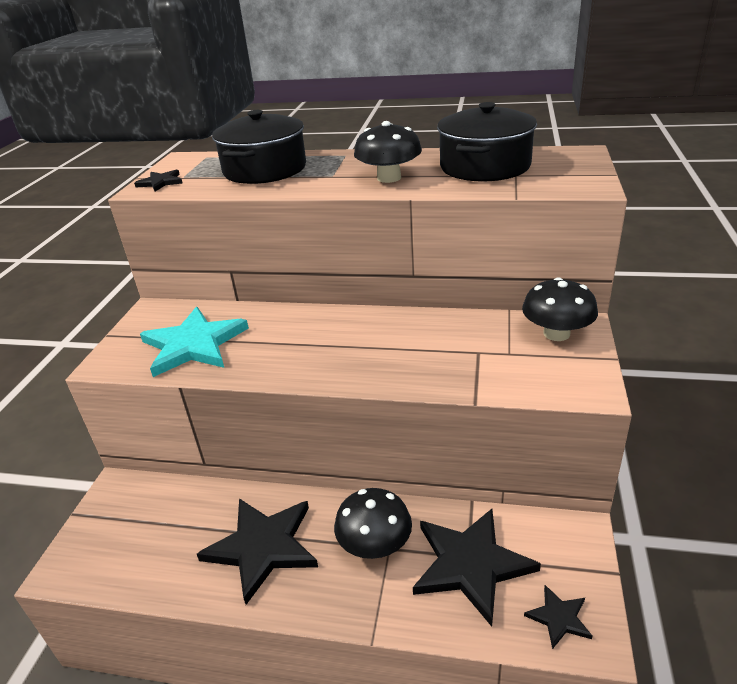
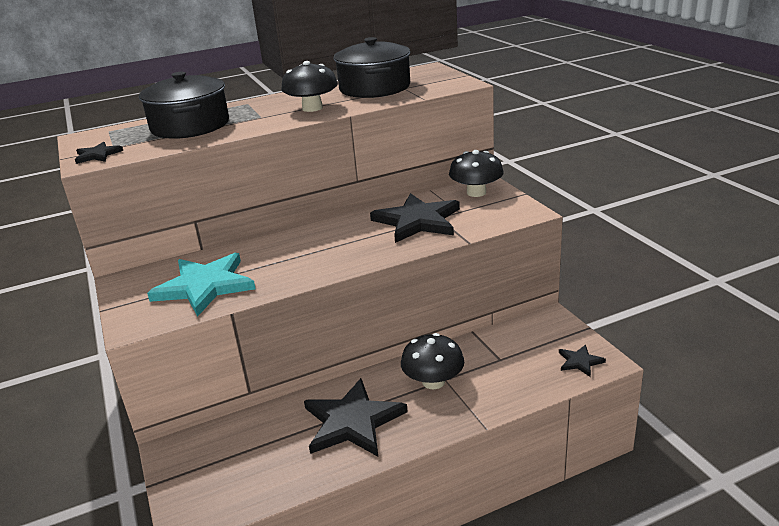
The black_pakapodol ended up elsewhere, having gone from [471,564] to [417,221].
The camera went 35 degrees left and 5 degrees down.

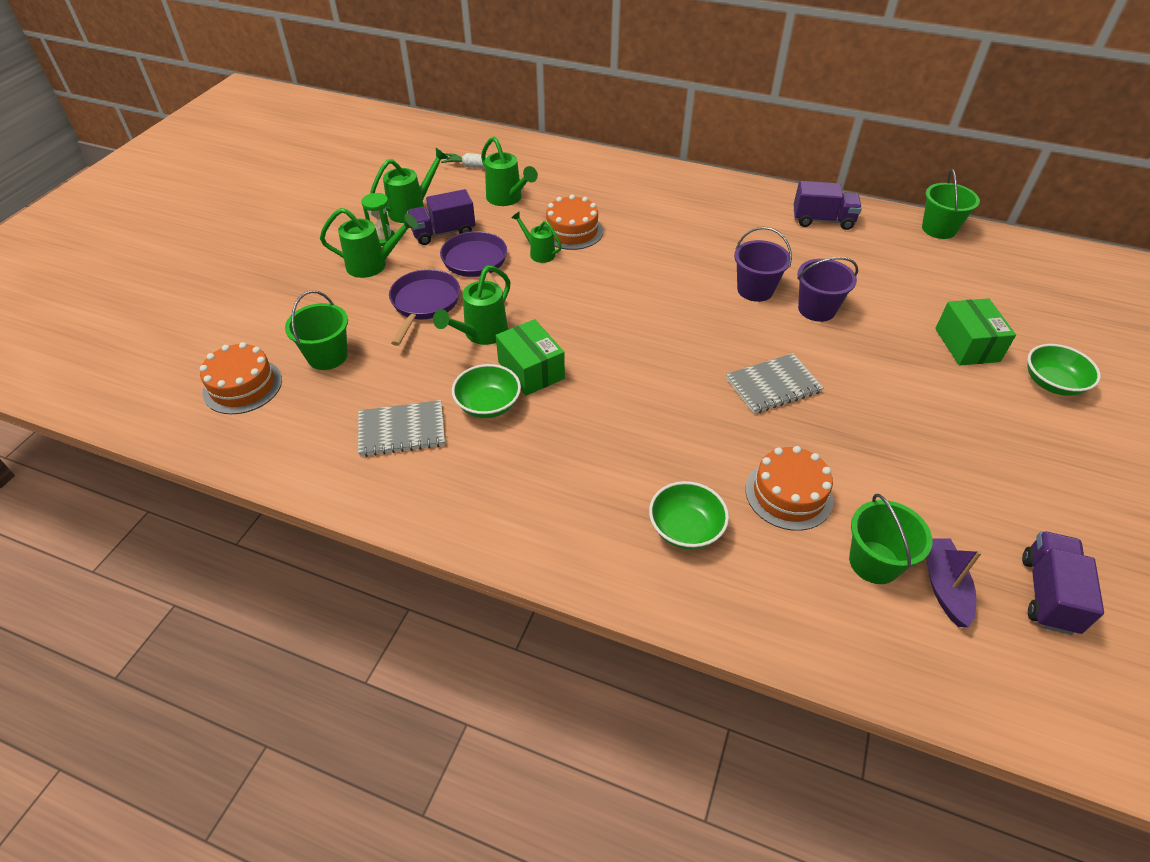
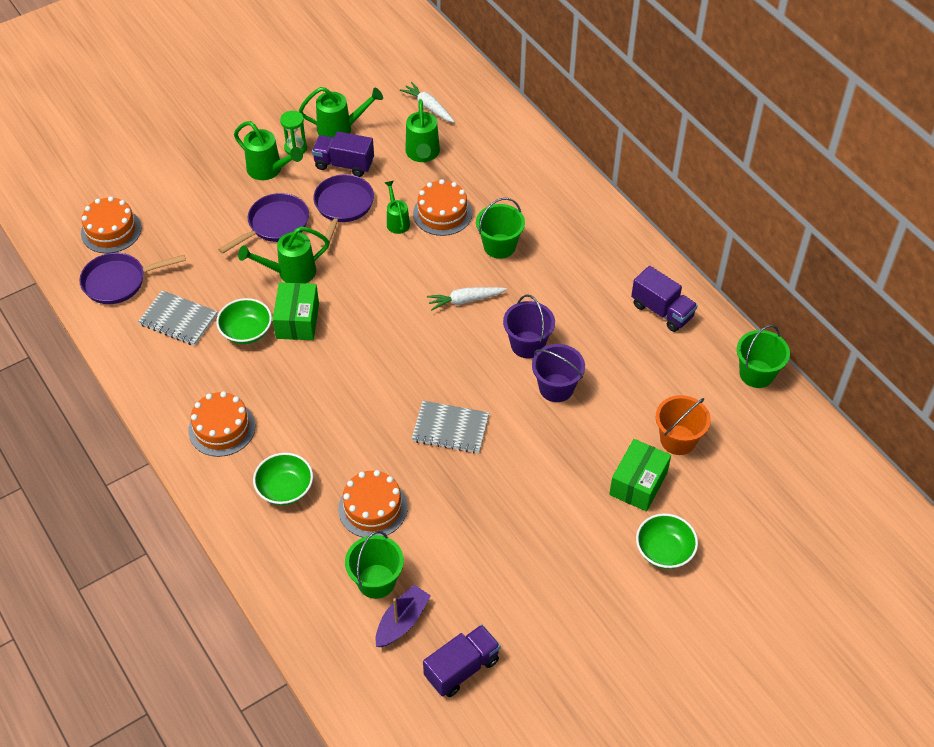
The second view gained the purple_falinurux at [119,282].
The second view gained the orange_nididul at [222,428].
The second view gained the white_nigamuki at [465,300].
The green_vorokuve ended up elsewhere, having gone from [327,356] to [499,246].
The second view gained the orange_vorokuve at [678,440].
The camera went 35 degrees right and 5 degrees up.

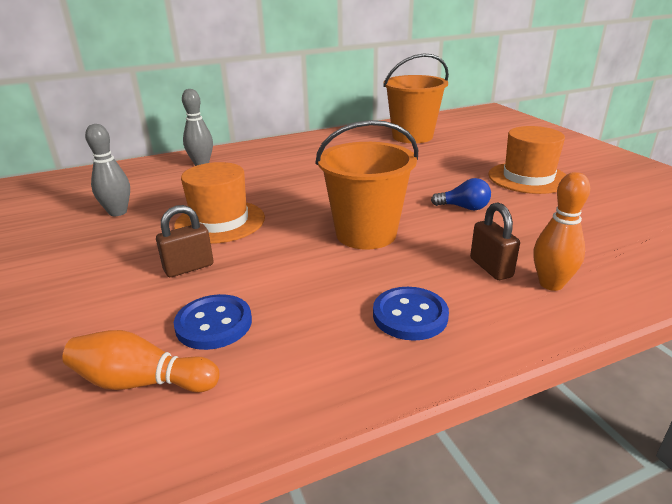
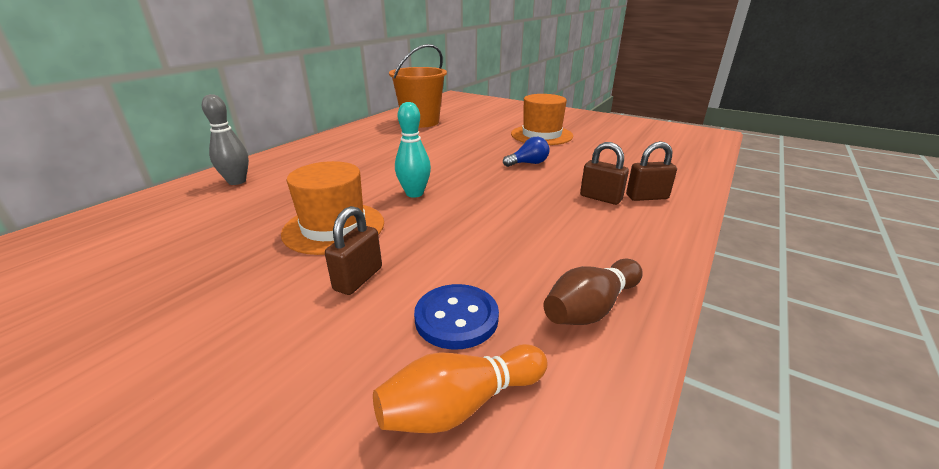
The second view gained the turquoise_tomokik at [414,193].
The second view gained the brown_tomokik at [591,308].
Where the orange_tomokik stood at [551,284], the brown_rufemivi came to stand at [647,197].
The second view lost the grey_tomokik at [118,212].
The second view lost the orange_vorokuve at [366,234].
The second view lost the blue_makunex at [410,315].
The camera went 35 degrees left and 0 degrees up.

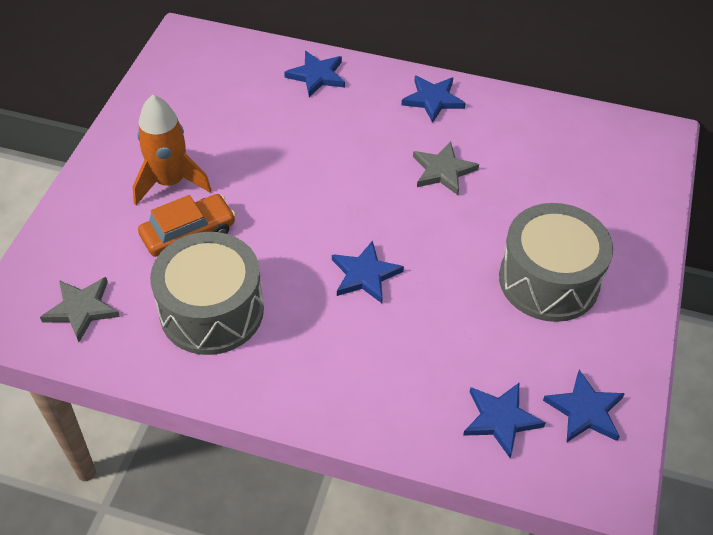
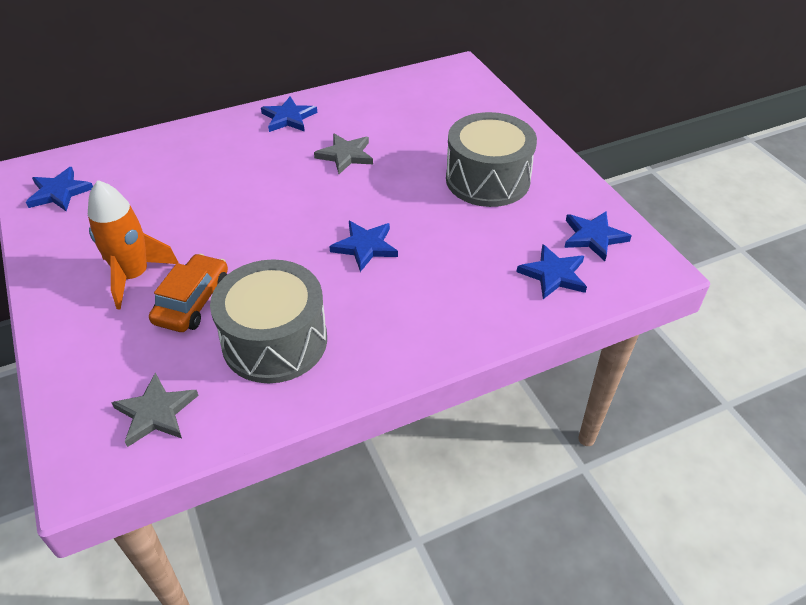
The blue_pakapodol ended up elsewhere, having gone from [317,75] to [59,192].
The camera went 40 degrees left and 5 degrees down.

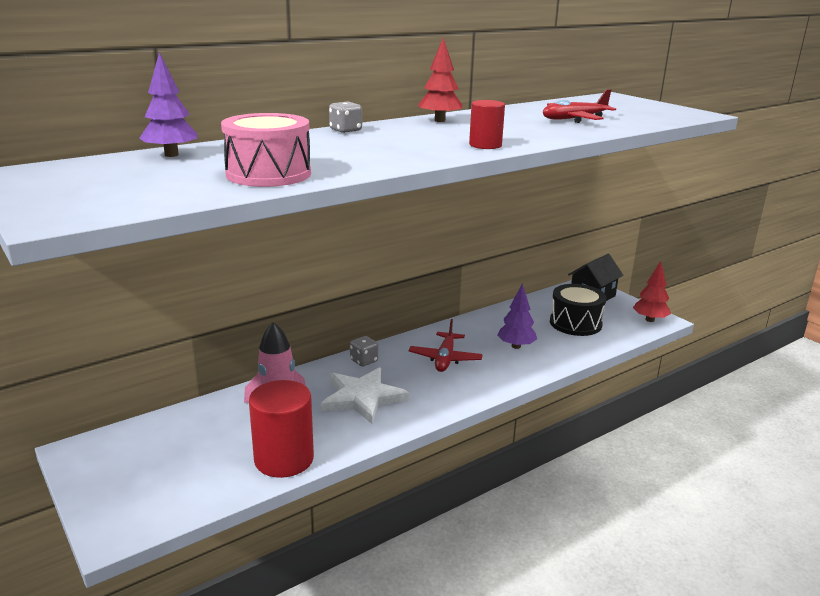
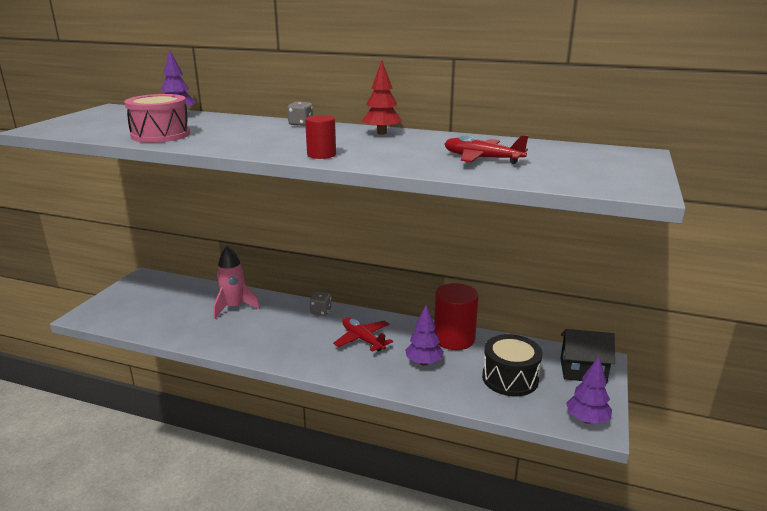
The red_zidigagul at [445,359] ended up facing another way, 75 degrees clockwise from before.
The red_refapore ended up elsewhere, having gone from [284,459] to [454,339].
What was the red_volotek at [649,320] turned into the purple_volotek at [587,420].
The second view lost the white_pakapodol at [362,397].
The camera went 55 degrees right and 0 degrees up.

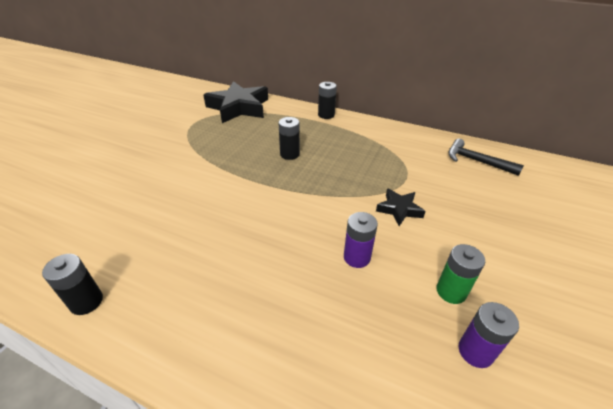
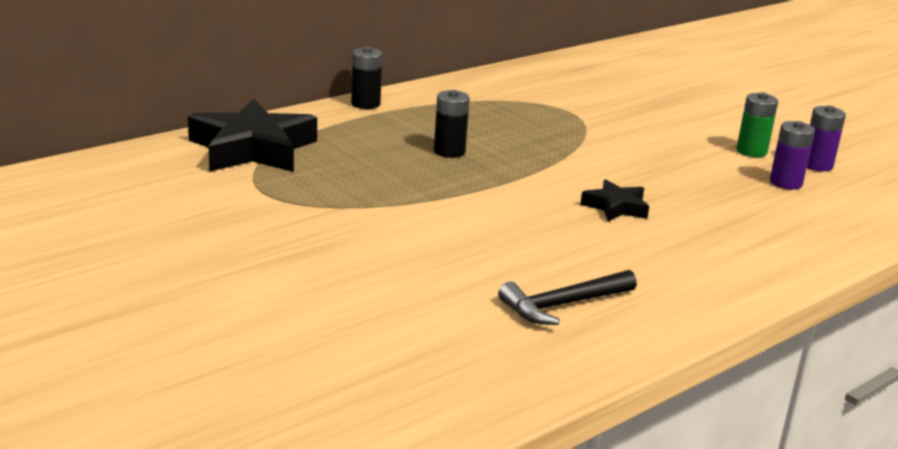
The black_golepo ended up elsewhere, having gone from [476,161] to [563,305].
The black_pakapodol ended up elsewhere, having gone from [399,209] to [616,207].
The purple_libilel ended up elsewhere, having gone from [357,257] to [785,183].
The second view lost the black_libilel at [86,302].
The camera went 65 degrees left and 15 degrees down.

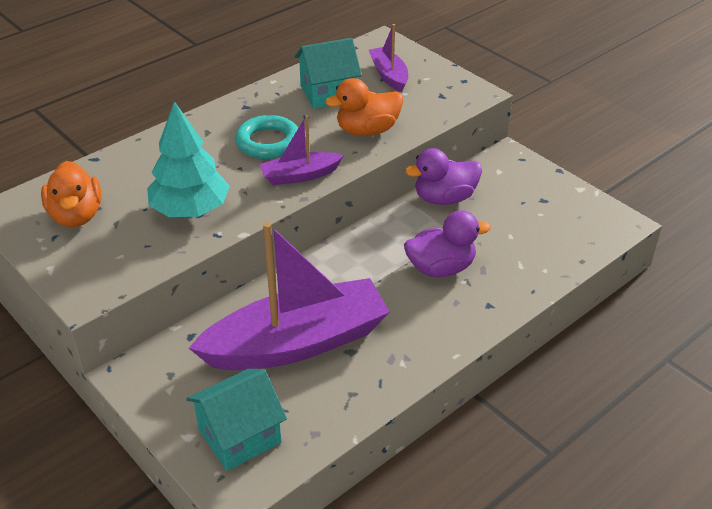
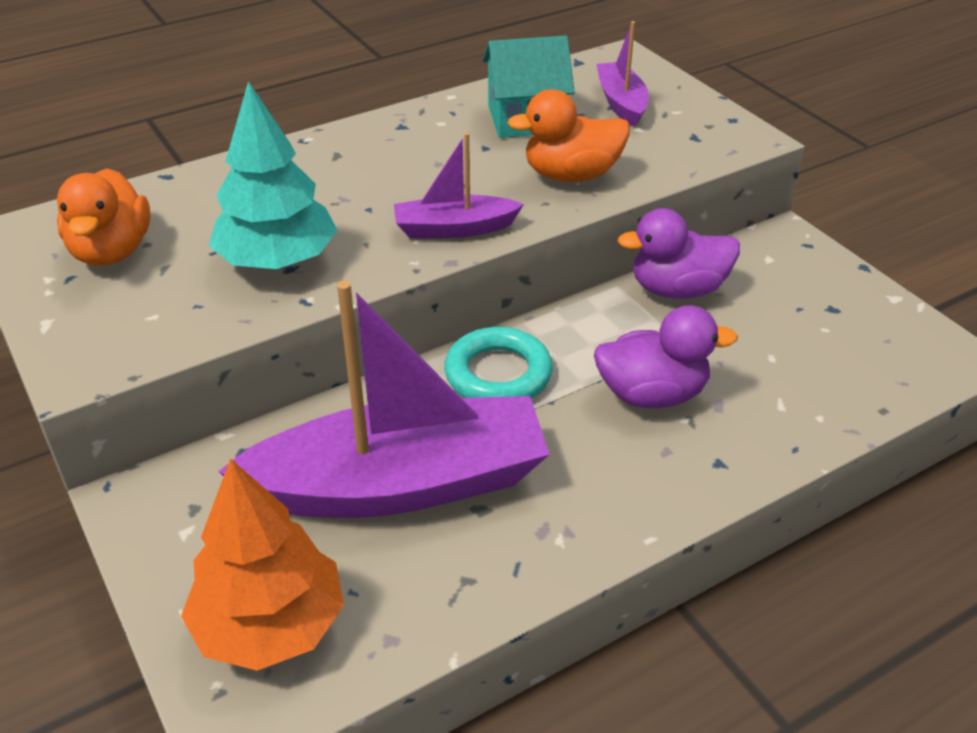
Where the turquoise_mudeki stood at [239,436], the orange_volotek came to stand at [270,625].
The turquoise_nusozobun ended up elsewhere, having gone from [268,142] to [498,374].
The camera went 10 degrees right and 0 degrees up.

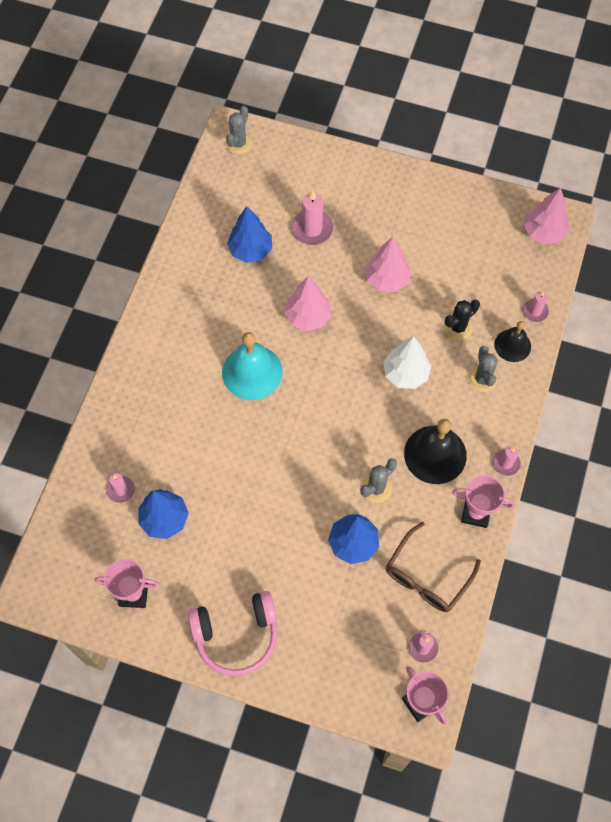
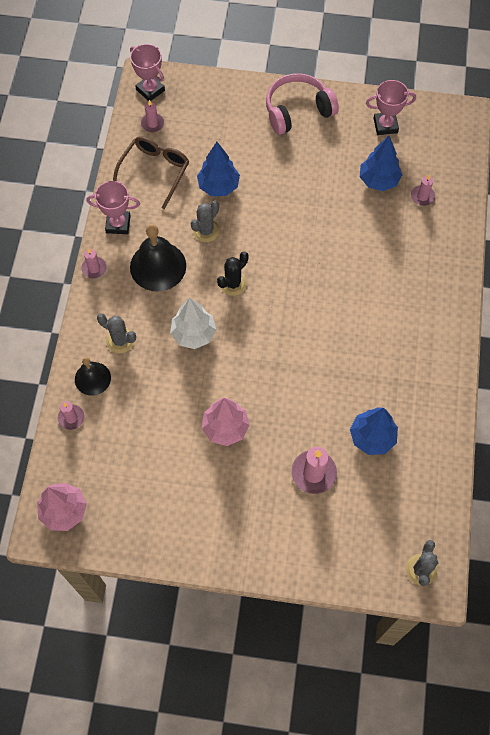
The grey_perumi at [482,379] ended up facing another way, 45 degrees counterclockwise from before.
The black_perumi ended up elsewhere, having gone from [458,327] to [233,283].
The second view lost the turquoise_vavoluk at [252,372].
The second view lost the pink_volotek at [308,317].
The camera went 170 degrees right and 0 degrees up.

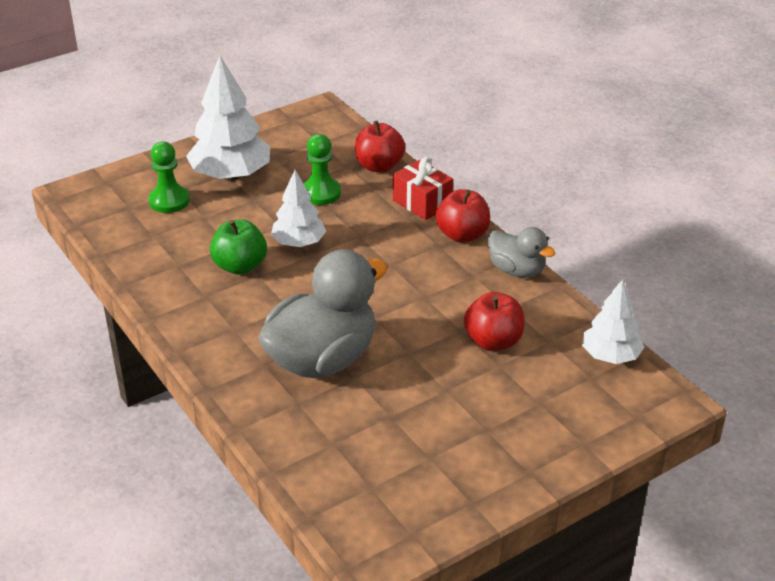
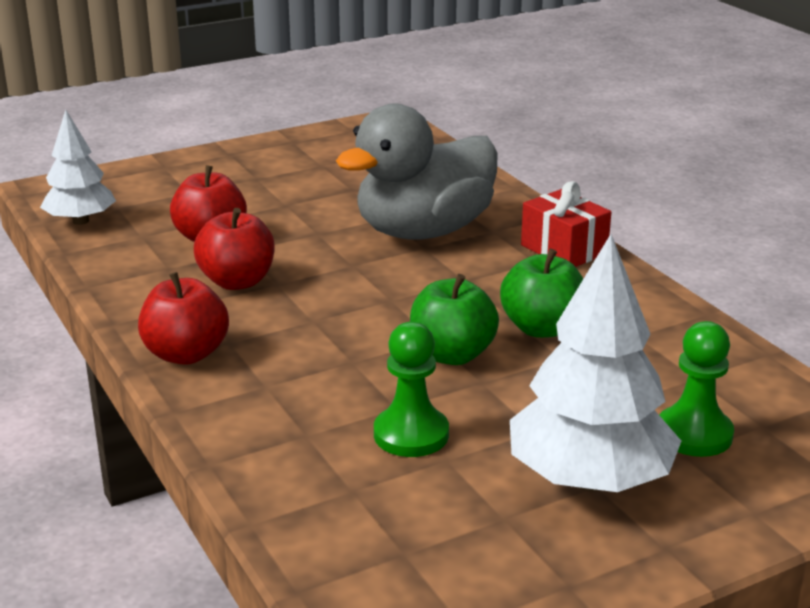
The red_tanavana ended up elsewhere, having gone from [379,166] to [237,281].
Where the white_volotek stood at [299,243], the green_tanavana came to stand at [452,355].
The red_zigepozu ended up elsewhere, having gone from [422,203] to [564,249].
The second view lost the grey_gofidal at [516,270].
The camera went 175 degrees left and 10 degrees down.

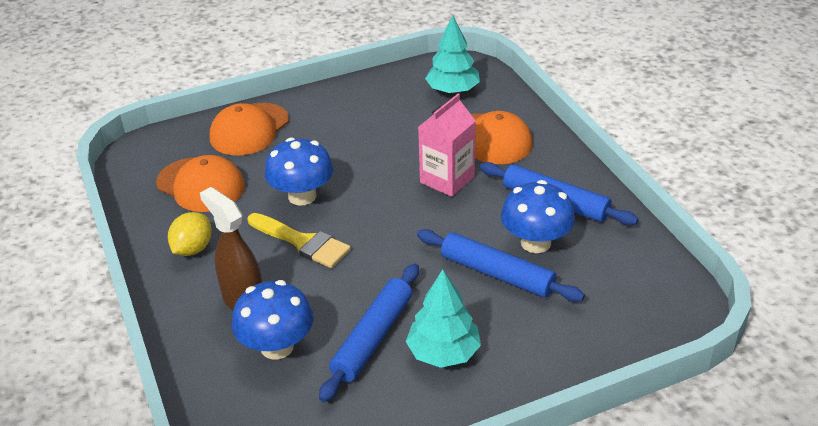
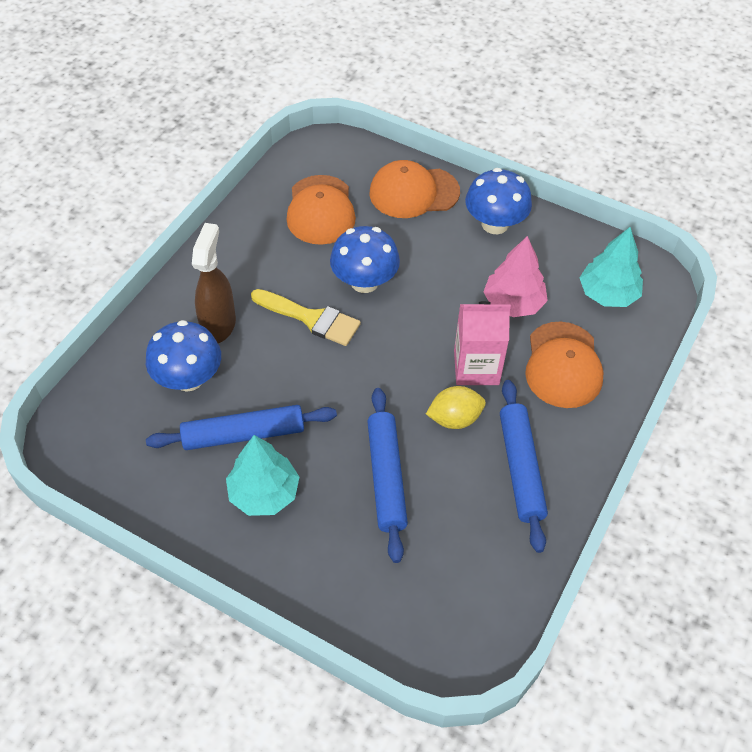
The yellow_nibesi at [302,242] ended up facing another way, 60 degrees counterclockwise from before.
The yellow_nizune ended up elsewhere, having gone from [193,249] to [454,419].
The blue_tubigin ended up elsewhere, having gone from [535,242] to [495,224].
The second view gained the pink_volotek at [513,303].
The camera went 50 degrees right and 15 degrees up.

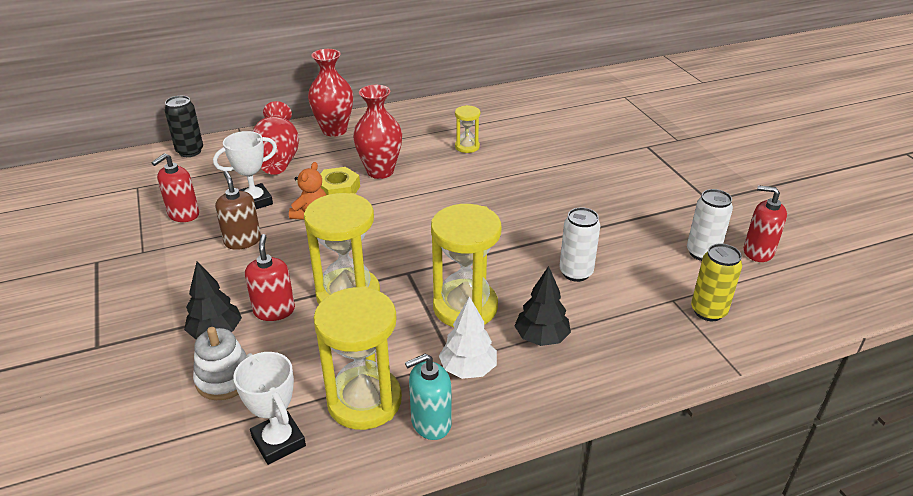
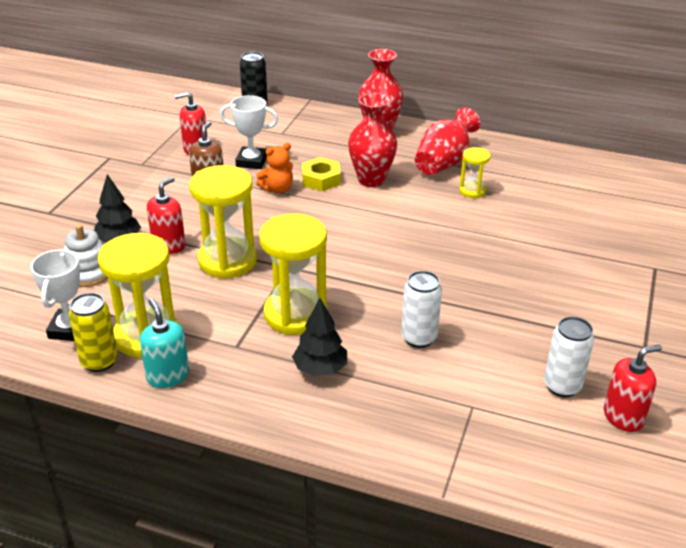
The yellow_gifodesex ended up elsewhere, having gone from [708,311] to [99,362].
The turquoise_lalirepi at [431,422] ended up facing another way, 45 degrees clockwise from before.
The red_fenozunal ended up elsewhere, having gone from [278,159] to [444,162].
The red_lalirepi at [758,252] ended up facing another way, 90 degrees clockwise from before.
The second view lost the white_volotek at [468,369].
The camera went 40 degrees right and 0 degrees up.

